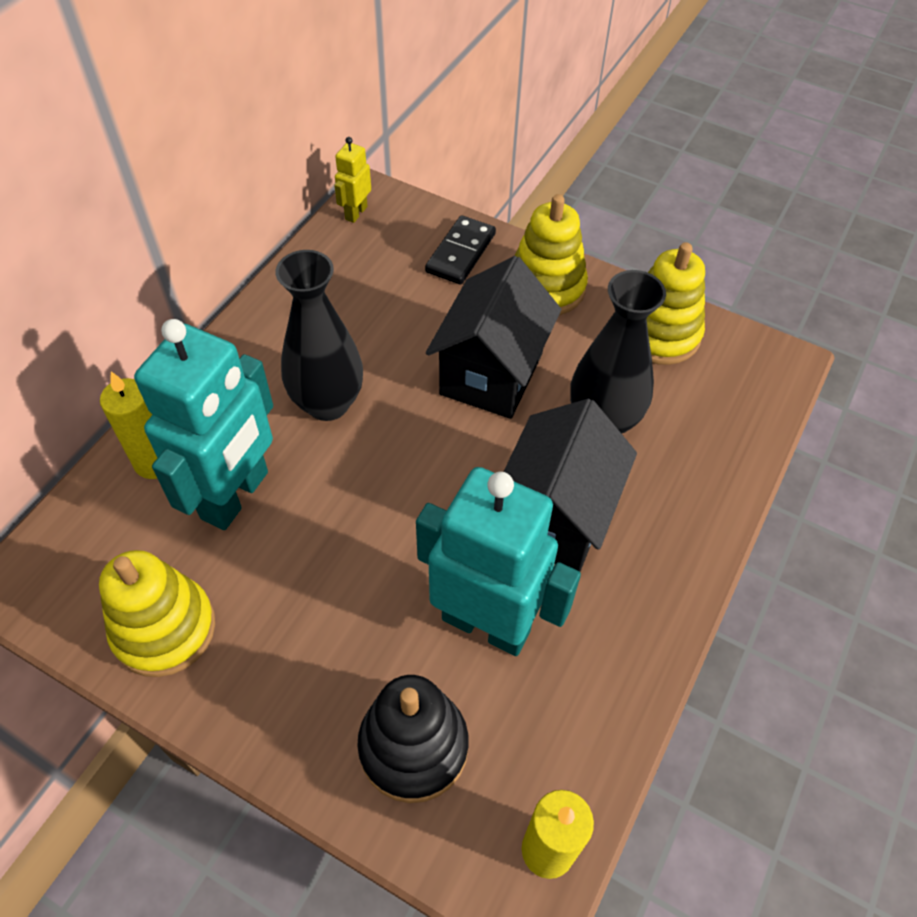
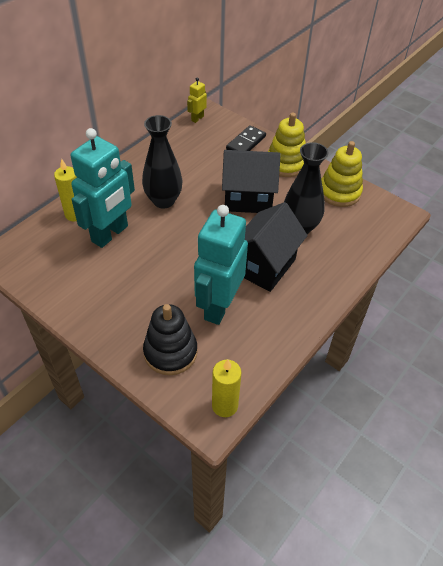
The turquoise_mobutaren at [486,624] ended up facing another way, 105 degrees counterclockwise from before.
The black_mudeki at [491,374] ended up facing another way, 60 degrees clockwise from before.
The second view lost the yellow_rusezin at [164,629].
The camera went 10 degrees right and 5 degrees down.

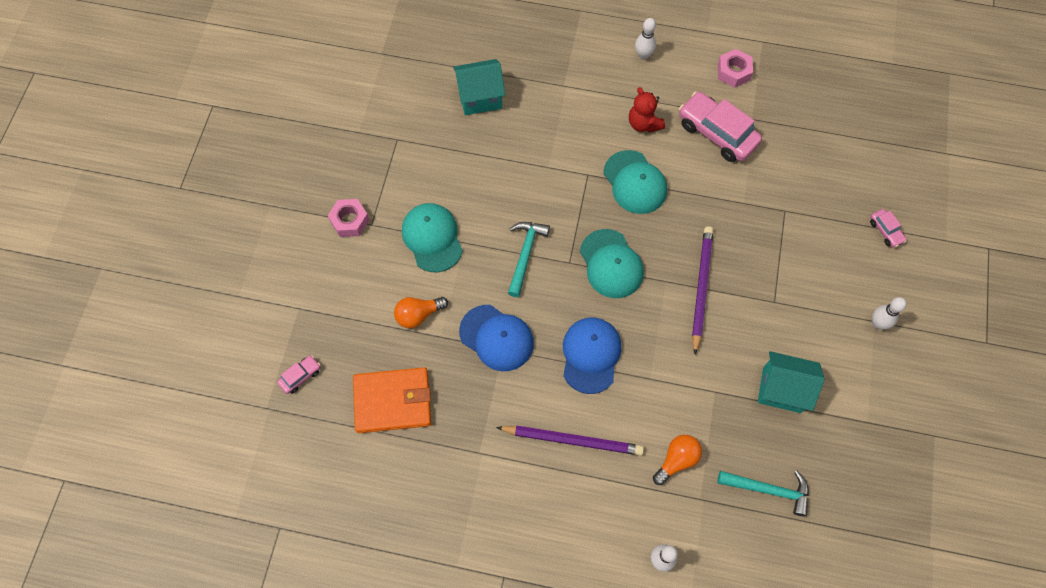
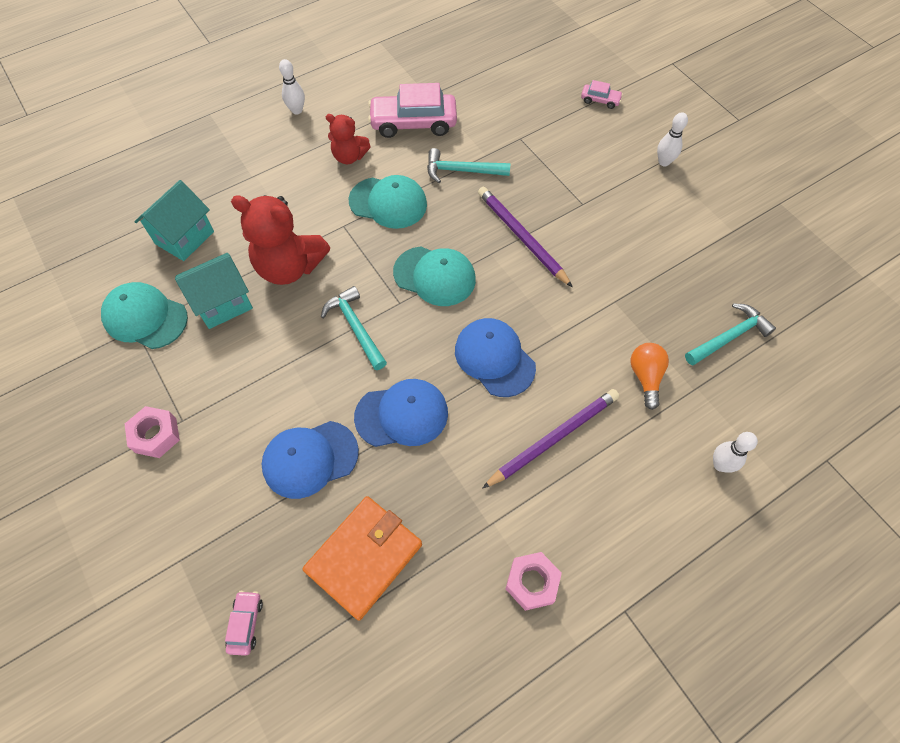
The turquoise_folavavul ended up elsewhere, having gone from [432,238] to [145,317].
The turquoise_mudeki ended up elsewhere, having gone from [781,390] to [223,304].
The second view gained the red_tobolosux at [289,267].
Where the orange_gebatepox stood at [418,315], the blue_folavavul came to stand at [310,459].
The second view gained the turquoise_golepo at [462,171].
The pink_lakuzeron ended up elsewhere, having gone from [733,72] to [532,582].
The camera went 45 degrees left and 5 degrees down.

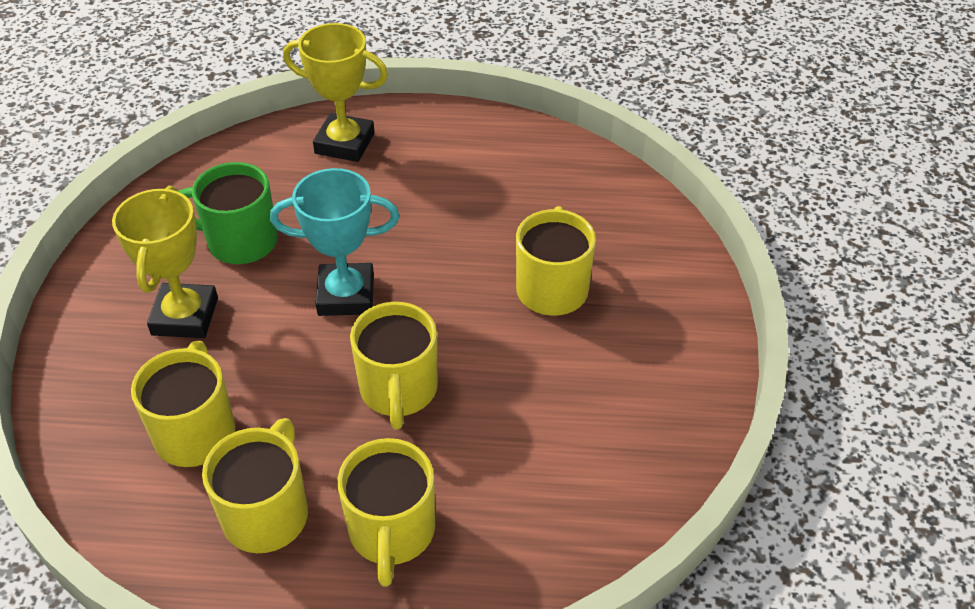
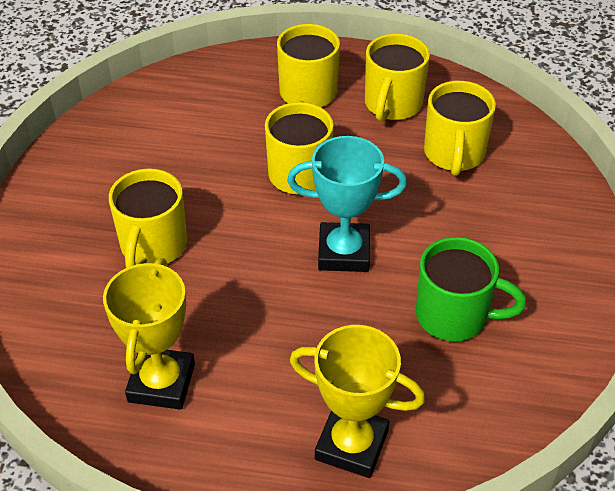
The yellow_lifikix ended up elsewhere, having gone from [185,316] to [162,383].
The camera went 175 degrees left and 0 degrees up.

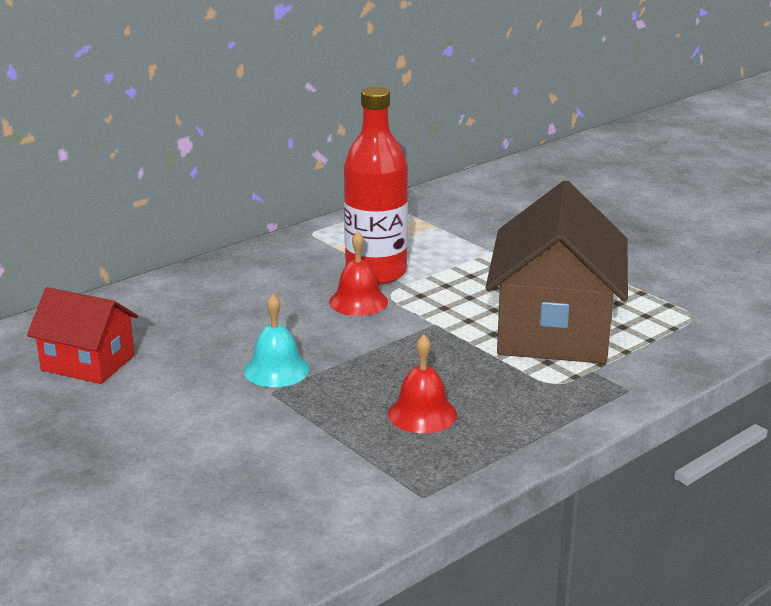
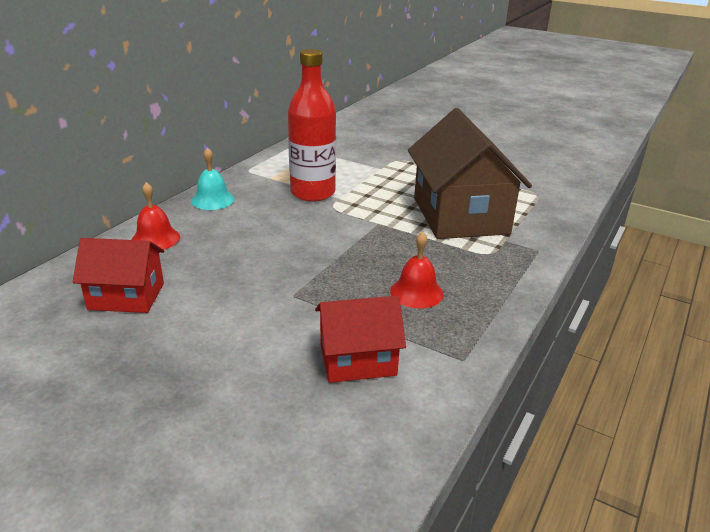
The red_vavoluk ended up elsewhere, having gone from [358,301] to [155,239].
The turquoise_vavoluk ended up elsewhere, having gone from [276,370] to [213,200].
The second view gained the red_mudeki at [357,359].
The camera went 20 degrees left and 5 degrees up.

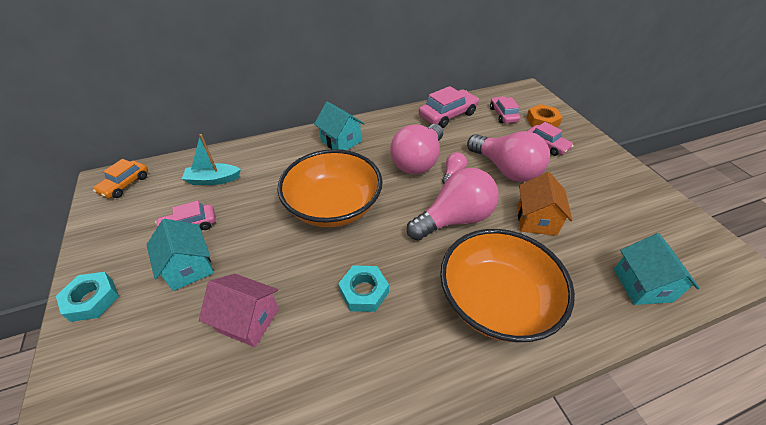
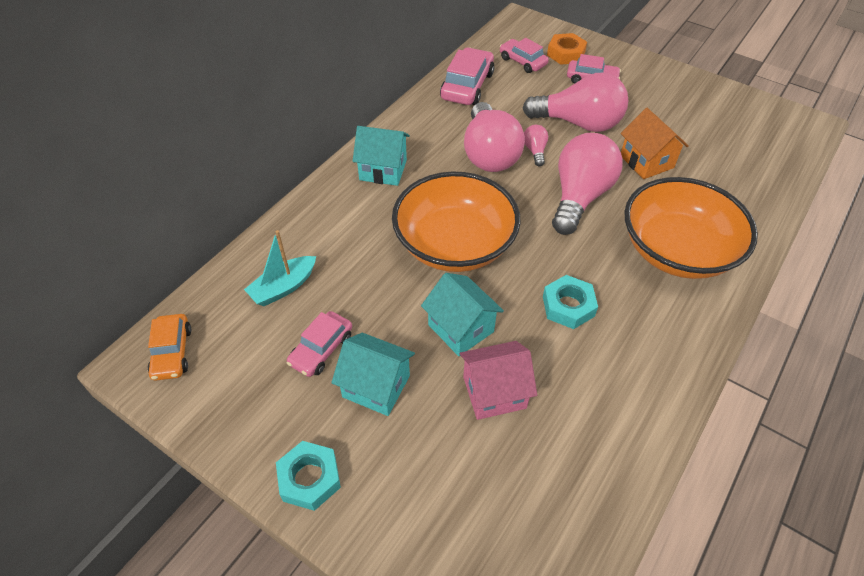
The turquoise_mudeki ended up elsewhere, having gone from [642,285] to [460,328].
The camera went 35 degrees left and 5 degrees up.

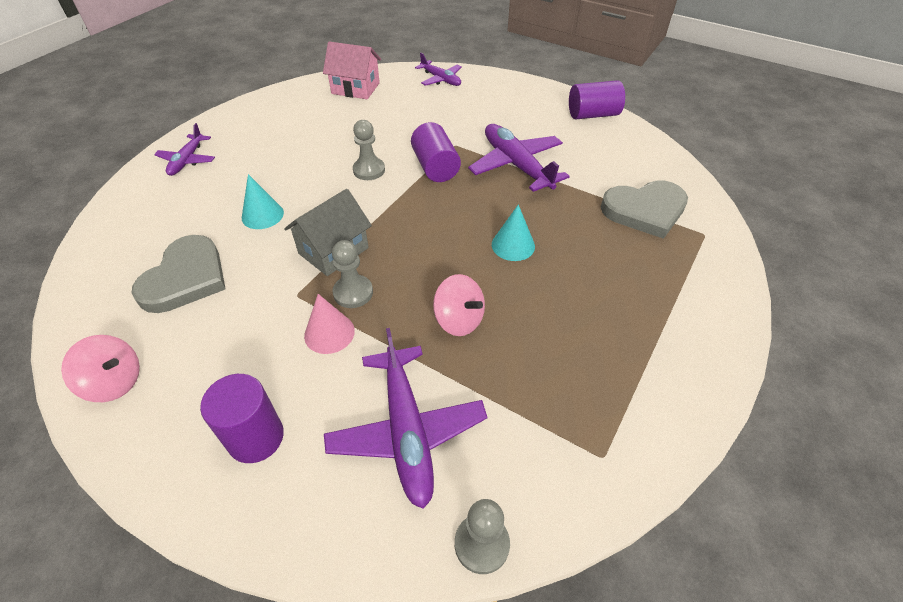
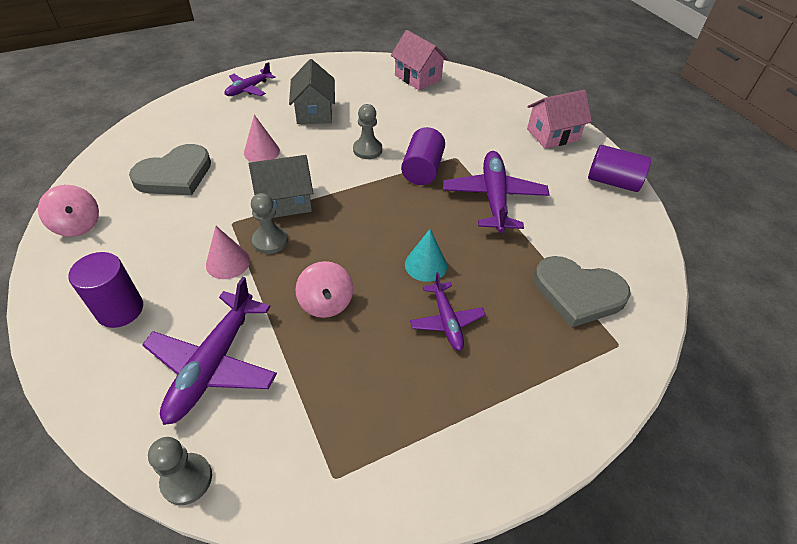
What was the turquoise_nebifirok at [262,215] turned into the pink_nebifirok at [261,151].
The second view gained the grey_mudeki at [314,112].
The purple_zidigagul ended up elsewhere, having gone from [440,79] to [446,321].
The second view gained the pink_mudeki at [552,135].
The camera went 30 degrees right and 0 degrees up.

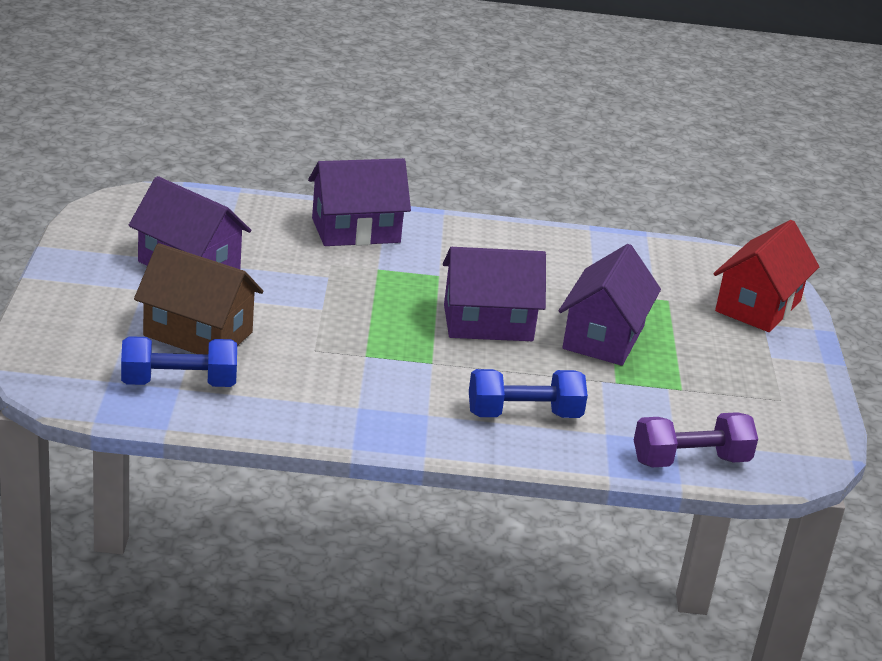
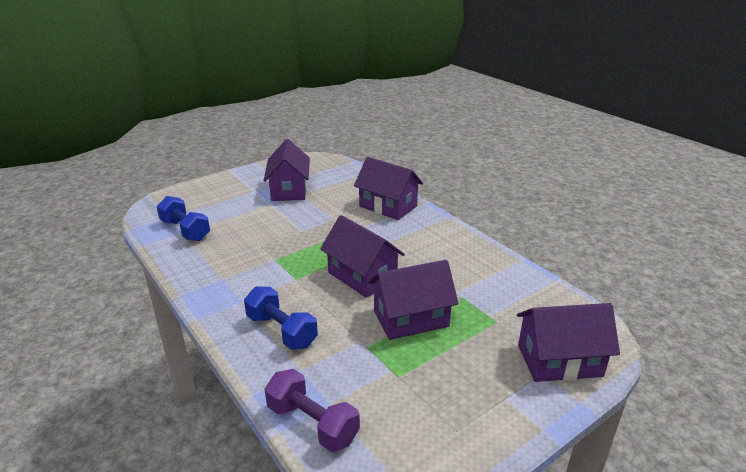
What was the red_mudeki at [758,306] turned into the purple_mudeki at [559,360].
The second view lost the brown_mudeki at [198,334].
The camera went 55 degrees right and 0 degrees up.

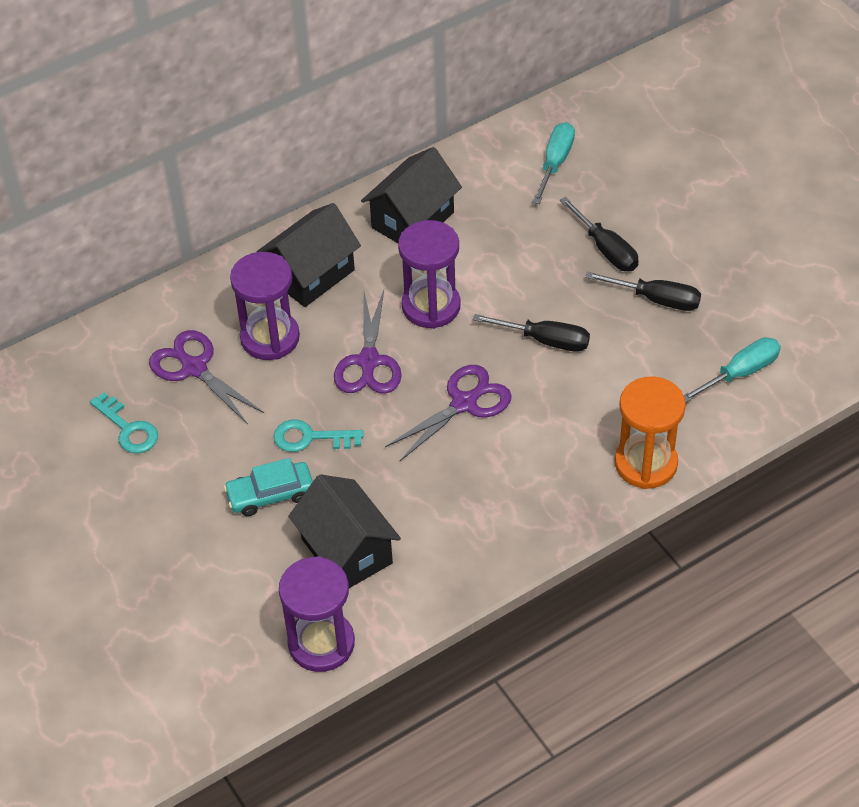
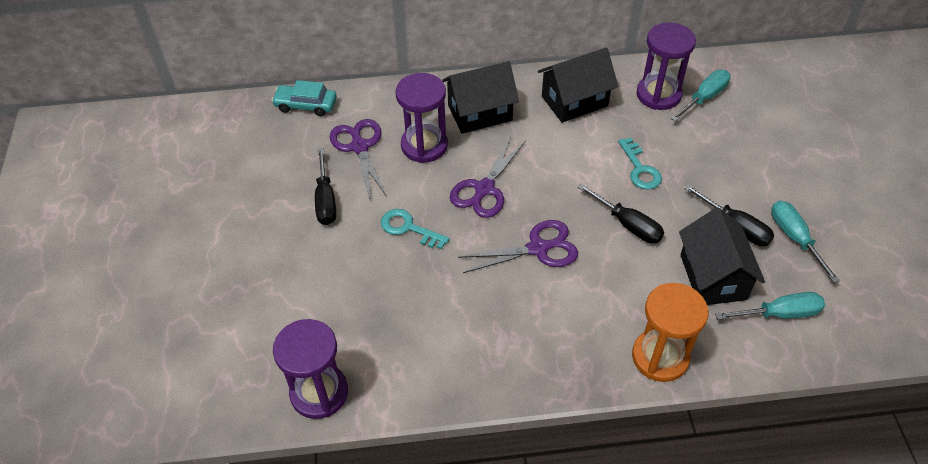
The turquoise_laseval ended up elsewhere, having gone from [270,494] to [306,105].
The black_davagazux ended up elsewhere, having gone from [605,249] to [325,200].
The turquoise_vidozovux ended up elsewhere, having gone from [128,429] to [640,169].
The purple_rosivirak ended up elsewhere, having gone from [431,306] to [658,94].
The black_mudeki ended up elsewhere, having gone from [346,551] to [713,277].
The second view gained the turquoise_davagazux at [795,239].
The camera went 25 degrees right and 0 degrees up.

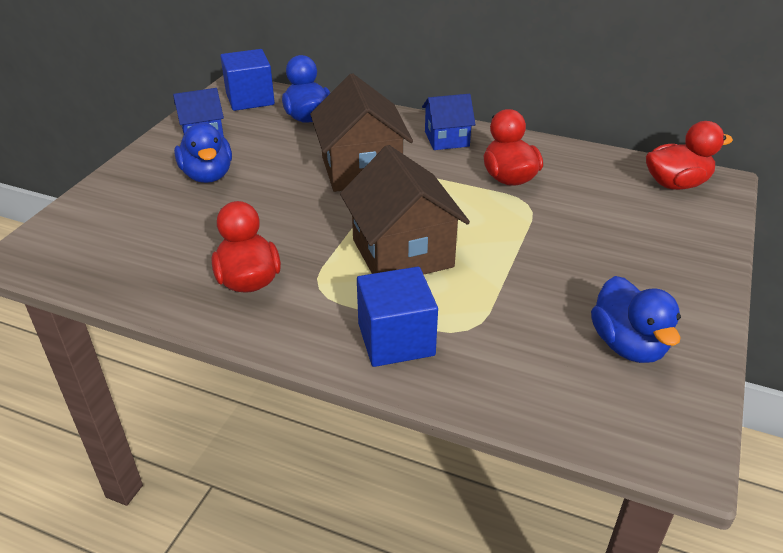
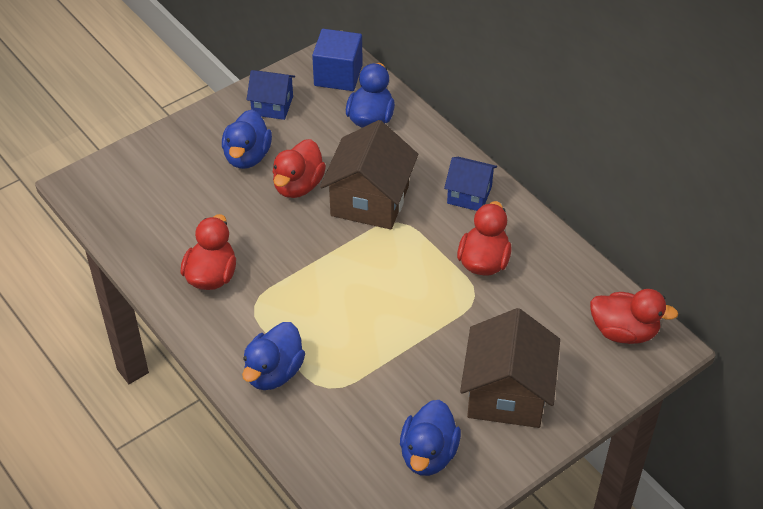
Where the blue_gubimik stood at [396,339], the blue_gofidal came to stand at [274,372].
The second view gained the red_gofidal at [298,186].
The brown_mudeki ended up elsewhere, having gone from [402,253] to [507,394].
The camera went 30 degrees right and 10 degrees up.

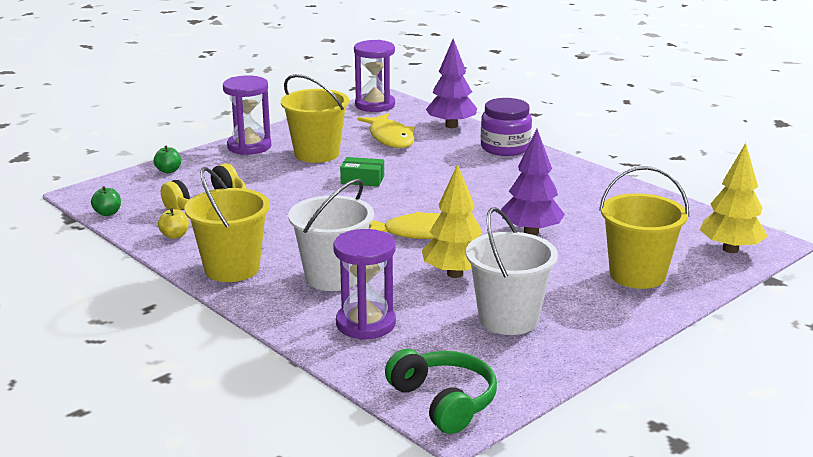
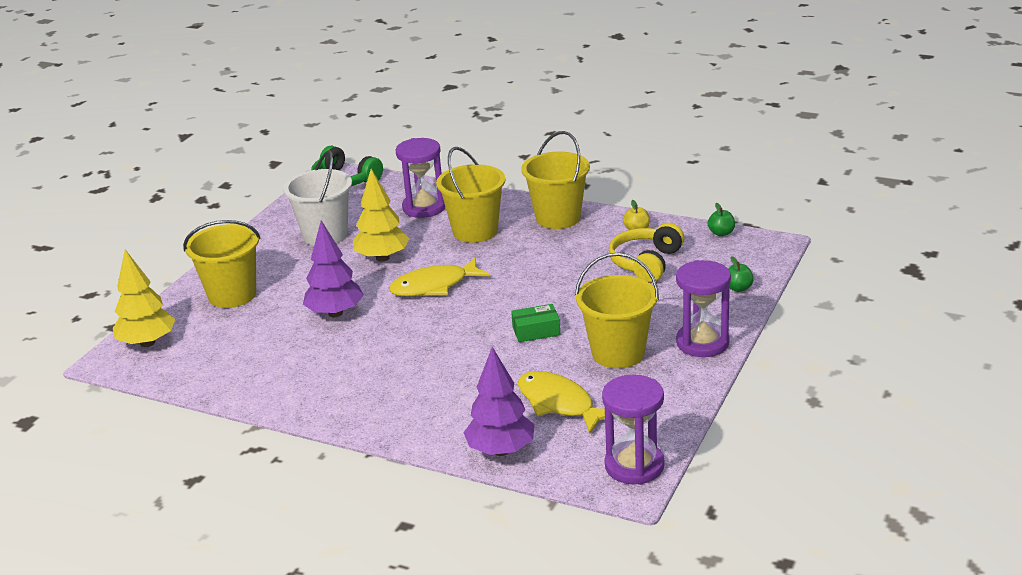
What was the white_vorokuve at [333,277] turned into the yellow_vorokuve at [475,231].
The second view lost the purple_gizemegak at [505,147].
The camera went 160 degrees right and 5 degrees up.

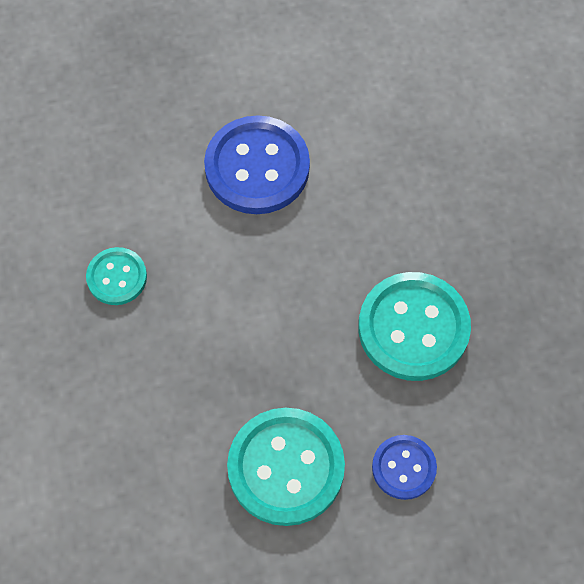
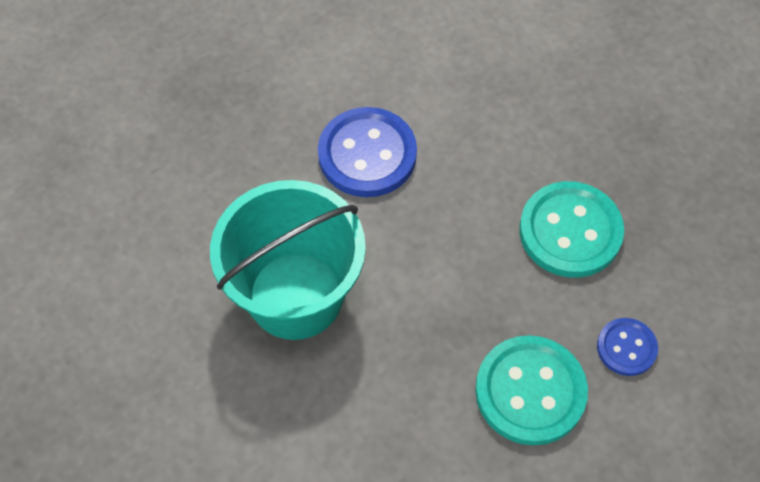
Where the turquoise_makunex stood at [117,277], the turquoise_vorokuve came to stand at [295,295].
The camera went 25 degrees left and 5 degrees down.

